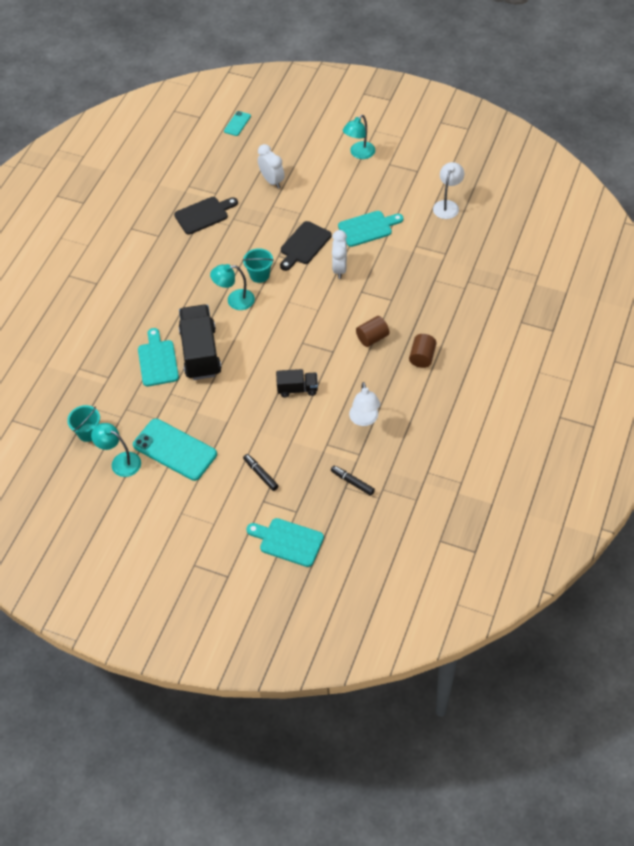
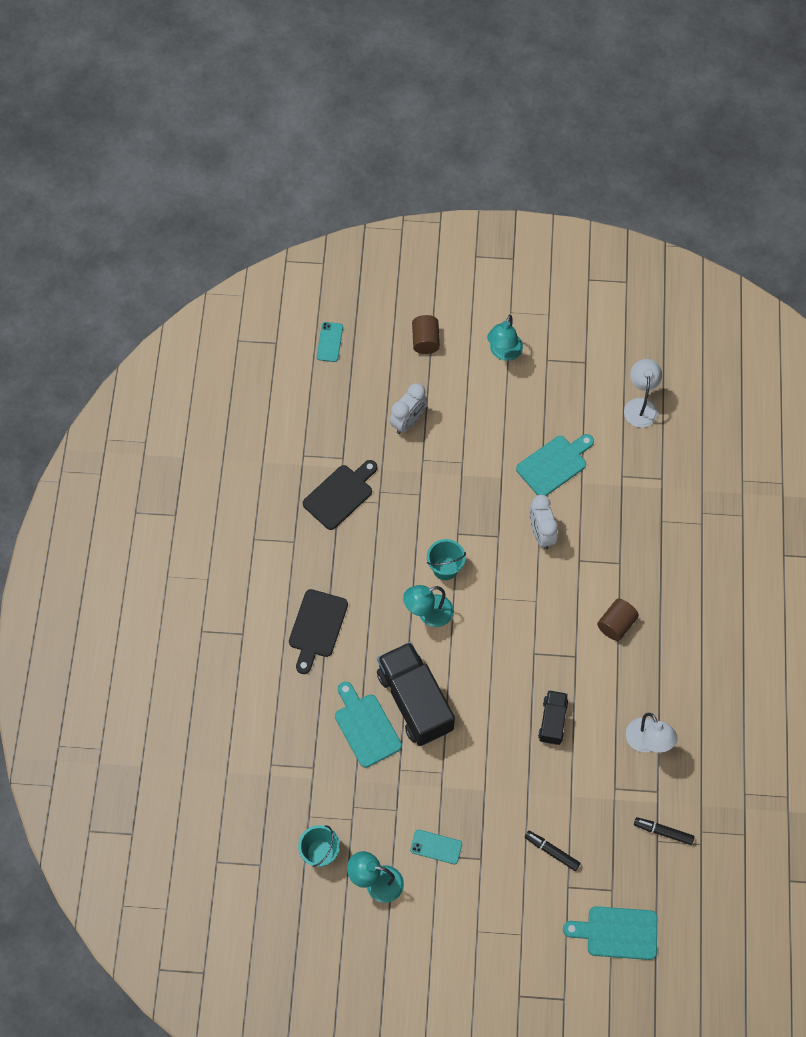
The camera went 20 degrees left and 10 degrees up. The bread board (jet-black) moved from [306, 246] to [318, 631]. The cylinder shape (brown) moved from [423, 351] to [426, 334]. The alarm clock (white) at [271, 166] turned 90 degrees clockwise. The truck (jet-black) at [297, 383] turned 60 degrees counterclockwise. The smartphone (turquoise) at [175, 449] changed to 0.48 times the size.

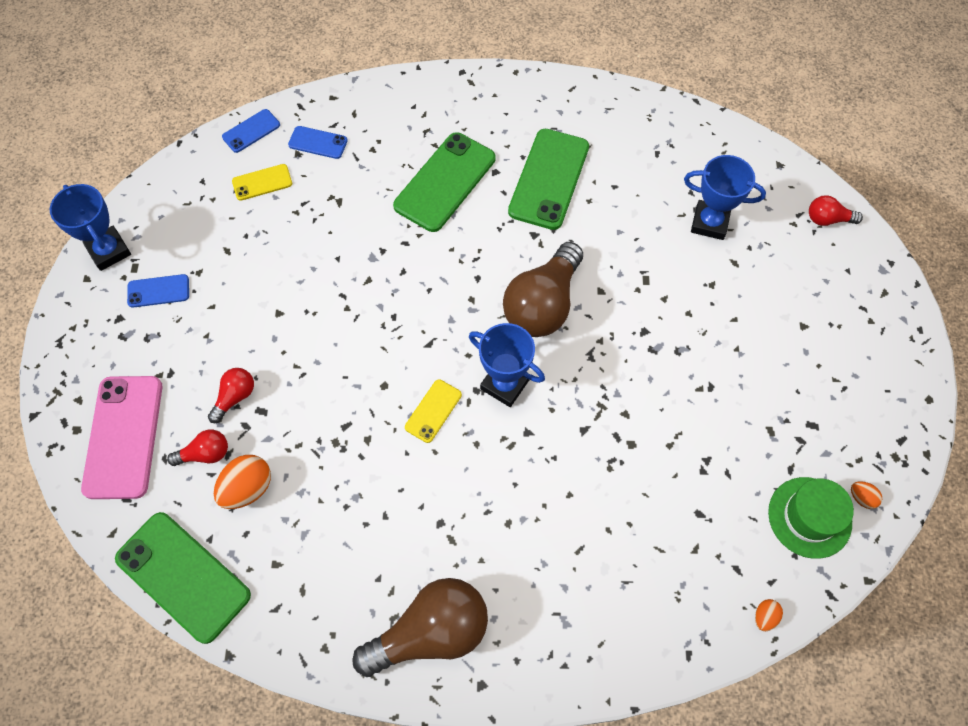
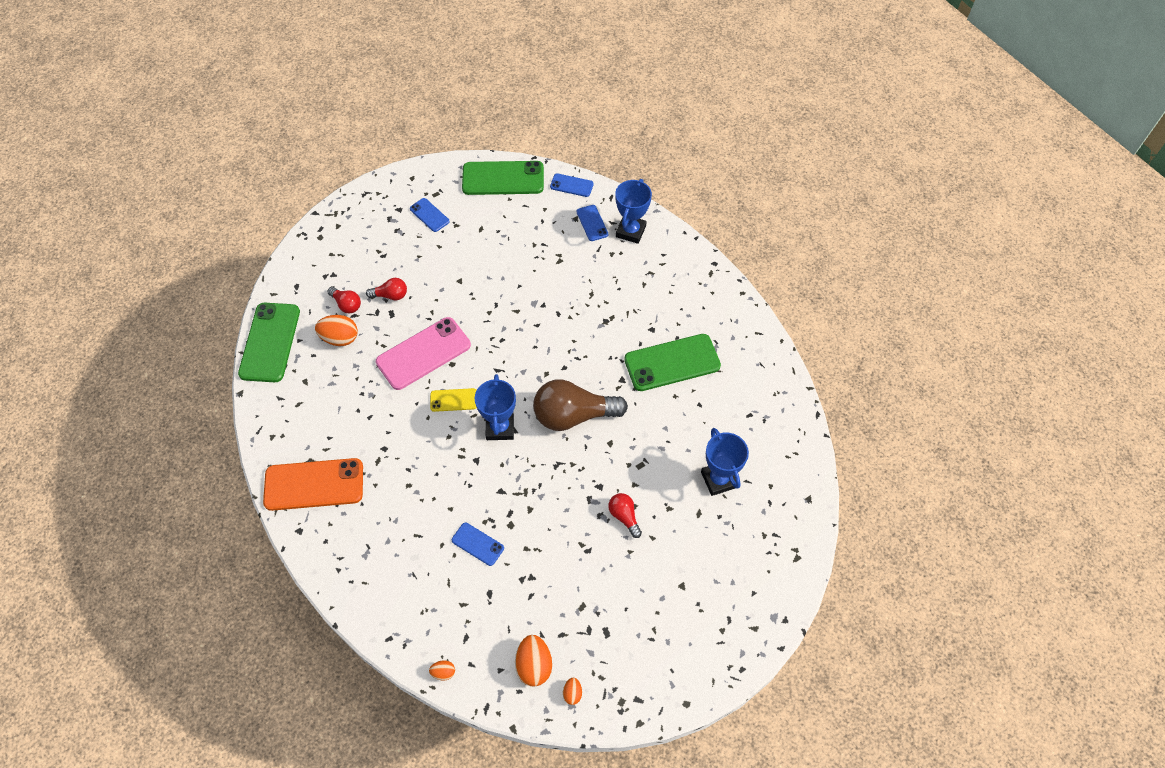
The camera went 55 degrees right and 5 degrees down. The smartphone (golden) at [262, 182] disappeared. The smartphone (cobalt) at [478, 544] appeared. The prize cup (cobalt) moved from [90, 227] to [633, 211]. The smartphone (rosy) moved from [121, 437] to [423, 353]. The smartphone (leaf-green) moved from [444, 182] to [503, 178]. The lightbulb (crimson) moved from [836, 210] to [625, 515]. The lightbulb (brown) at [420, 627] was replaced by the smartphone (bright orange) at [313, 484]. The top hat (leaf-green) at [811, 518] was replaced by the toy egg (bright orange) at [533, 660].

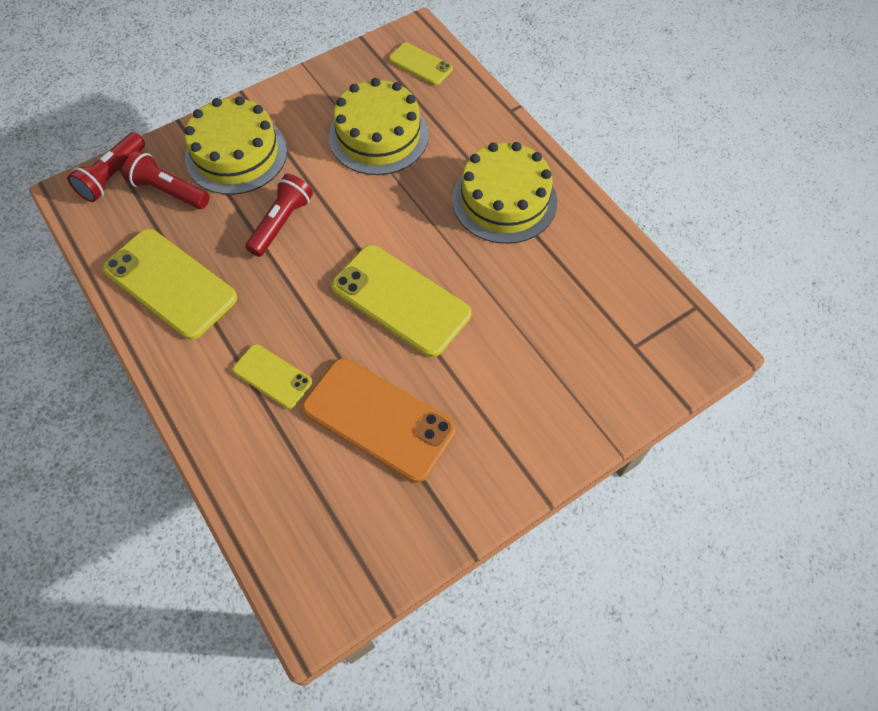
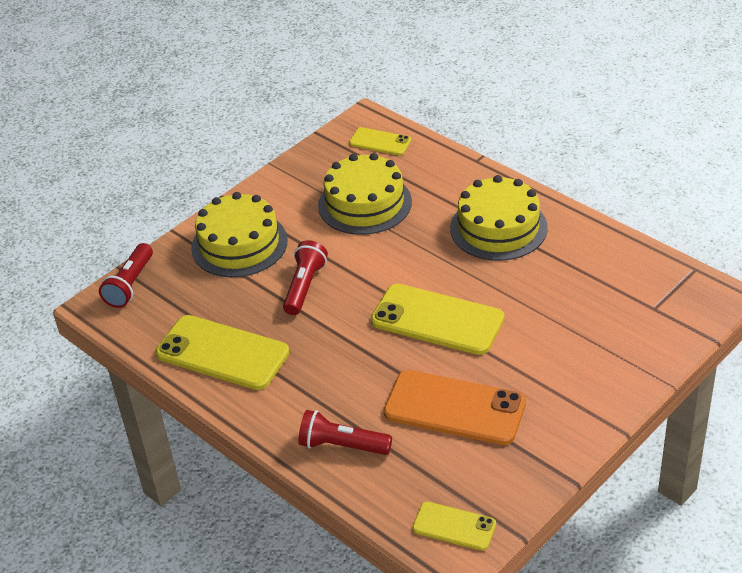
The camera went 10 degrees left and 20 degrees down. The flashlight (crimson) moved from [166, 180] to [345, 432]. The smartphone (golden) moved from [273, 376] to [454, 526].

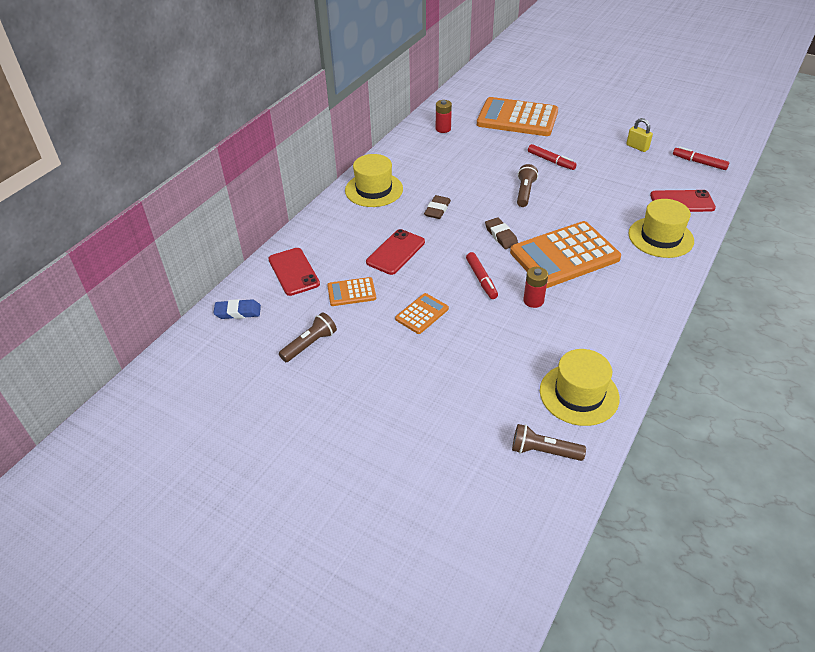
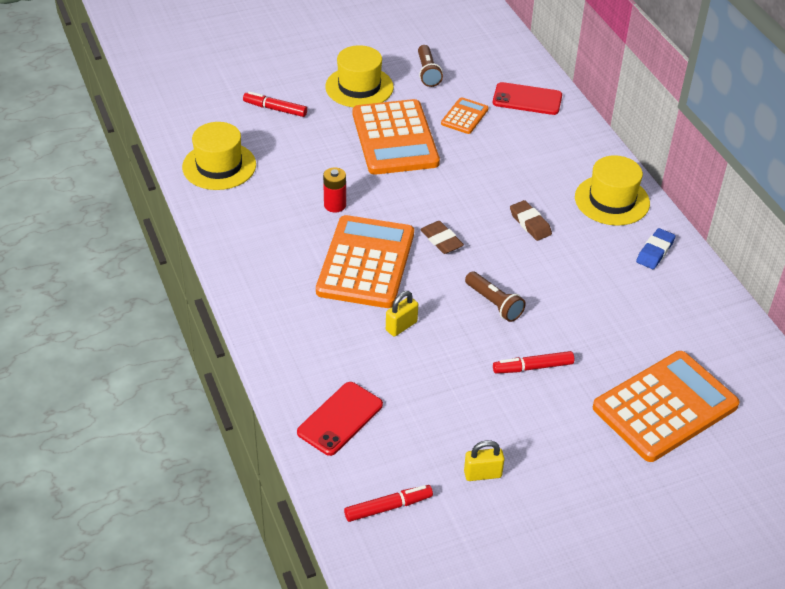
The camera went 125 degrees right and 0 degrees up. The smartphone (crimson) at [395, 252] disappeared. The AA battery (crimson) at [444, 116] disappeared. The flashlight (brown) at [549, 442] disappeared. The lock (golden) at [402, 314] appeared. The gum eraser (cobalt) moved from [237, 309] to [655, 248]. The marker (crimson) moved from [482, 275] to [275, 104]. The top hat (golden) moved from [661, 228] to [359, 76]. The gum eraser (brown) at [501, 233] turned 45 degrees clockwise. The pocket calculator (bright orange) at [422, 313] changed to 2.12 times the size.

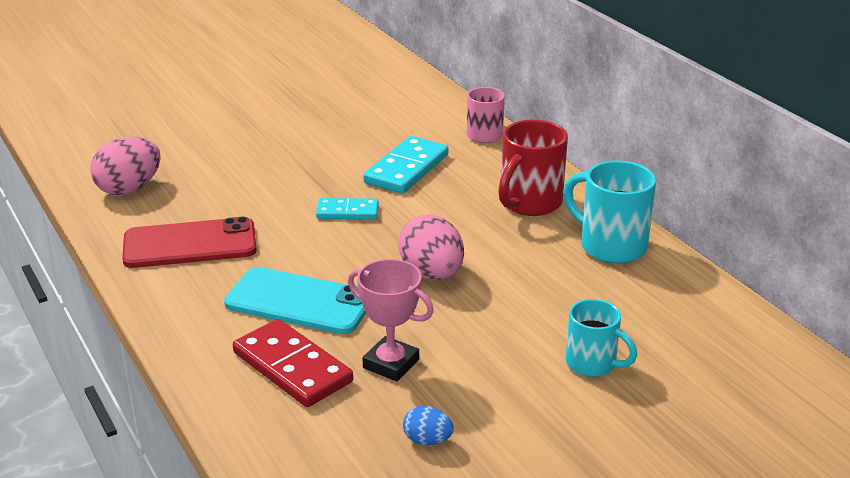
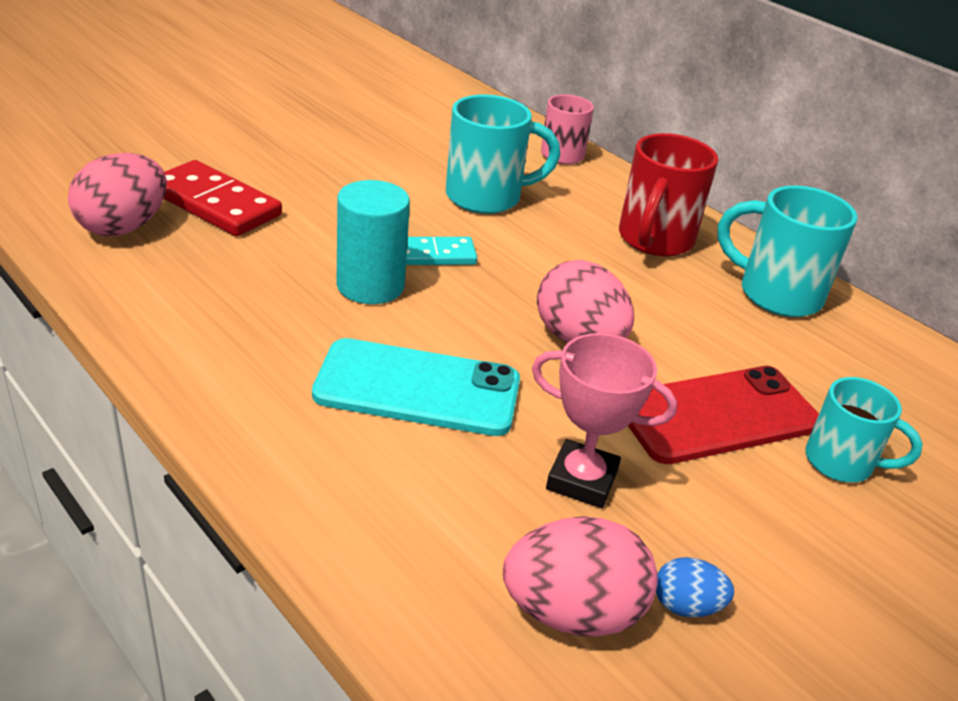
The camera went 15 degrees left and 5 degrees up. The cylinder shape (turquoise) at [373, 242] appeared. The toy egg (rosy) at [580, 576] appeared. The smartphone (crimson) moved from [189, 242] to [723, 415]. The domino piece (crimson) moved from [293, 363] to [222, 198]. The domino piece (turquoise) at [406, 165] was replaced by the tea mug (turquoise) at [503, 154].

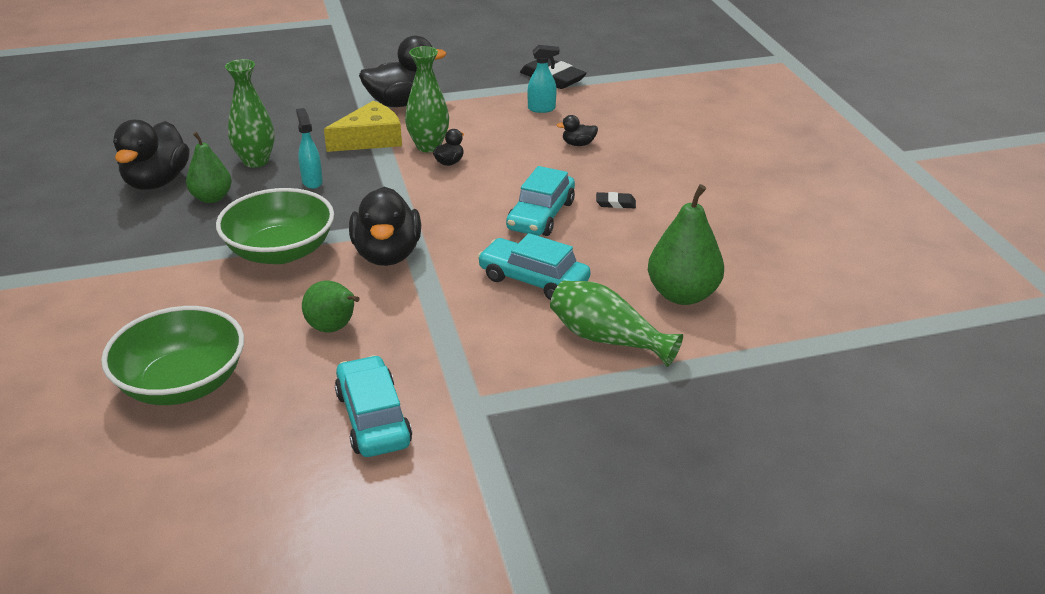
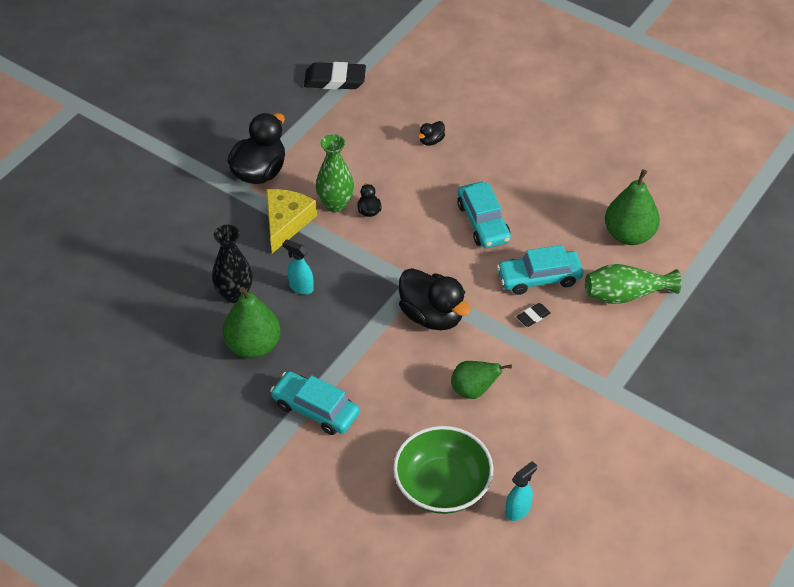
The camera went 40 degrees left and 15 degrees up. The rubber duck (jet-black) at [151, 155] disappeared. The bowl (leaf-green) at [275, 226] disappeared. The car (turquoise) moved from [373, 406] to [315, 403]. The spray cleaner (turquoise) moved from [543, 79] to [521, 491]. The gum eraser (jet-black) moved from [616, 200] to [533, 315]. The tall vase (leaf-green) at [250, 113] became the tall vase (jet-black) at [232, 264]. The pear (leaf-green) at [209, 167] changed to 1.51 times the size.

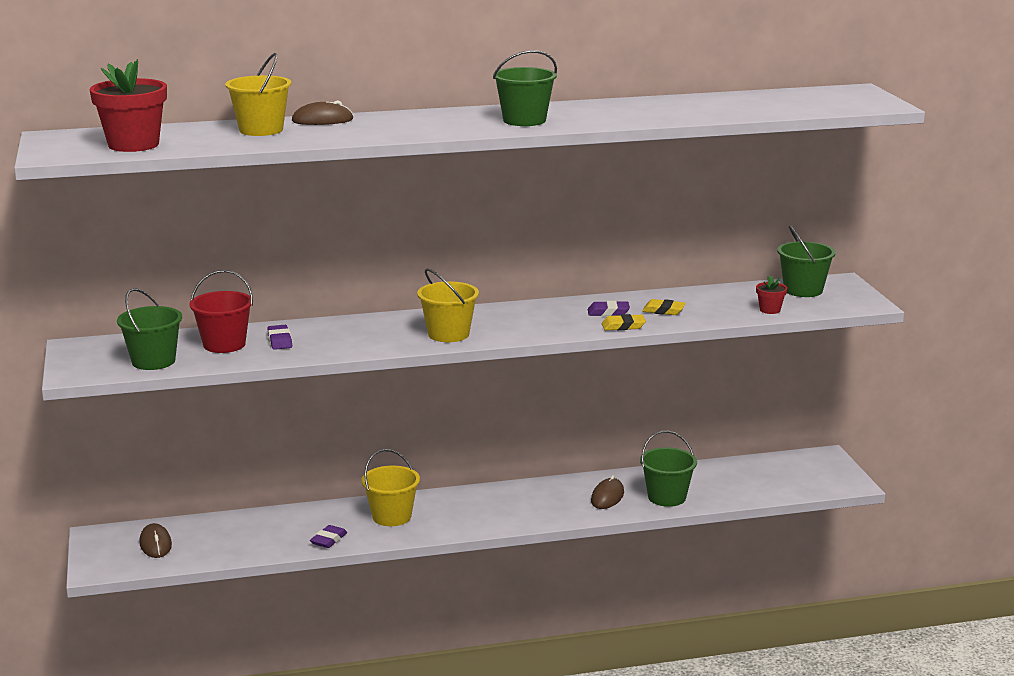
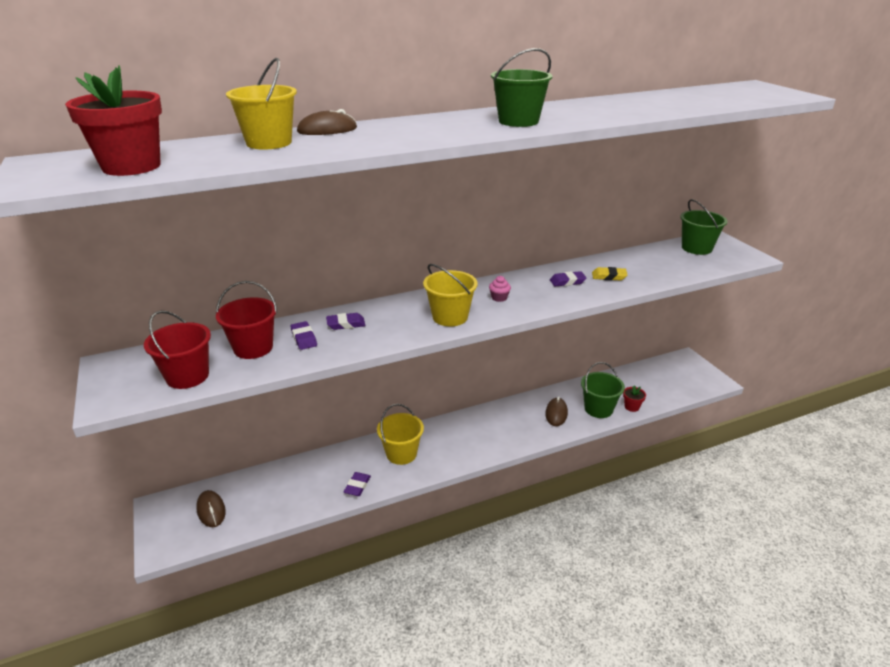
The camera went 10 degrees left and 10 degrees up. The gum eraser (golden) at [624, 322] disappeared. The gum eraser (purple) at [345, 321] appeared. The cupcake (rosy) at [500, 289] appeared. The flower pot (crimson) moved from [771, 294] to [634, 398]. The bucket (leaf-green) at [149, 329] became the bucket (crimson) at [177, 350].

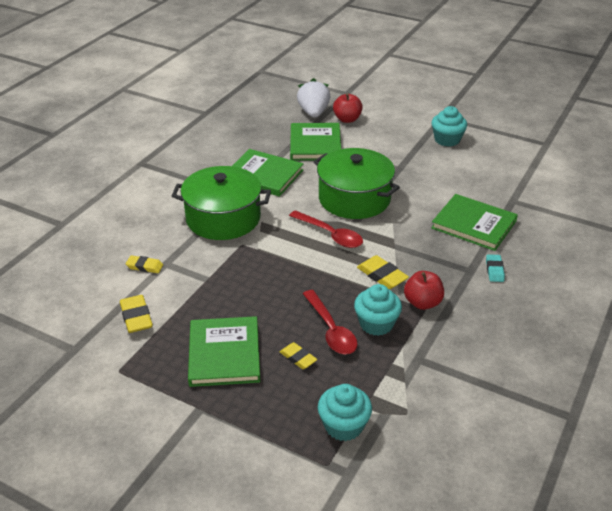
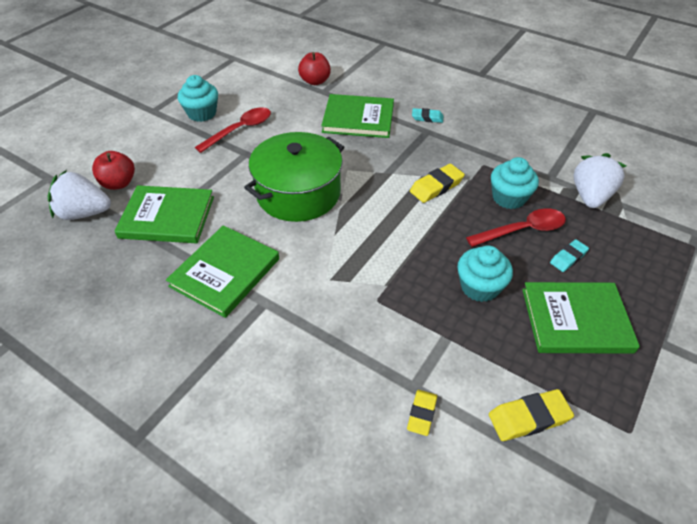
The camera went 85 degrees left and 10 degrees up. The stockpot (leaf-green) at [221, 203] disappeared. The toy strawberry (white) at [599, 180] appeared. The spoon (crimson) moved from [326, 229] to [233, 130]. The cupcake (turquoise) moved from [345, 412] to [485, 273]. The apple (crimson) moved from [424, 290] to [314, 68]. The gum eraser (golden) at [298, 355] became the gum eraser (turquoise) at [569, 255]. The hardback (leaf-green) at [474, 222] turned 60 degrees clockwise.

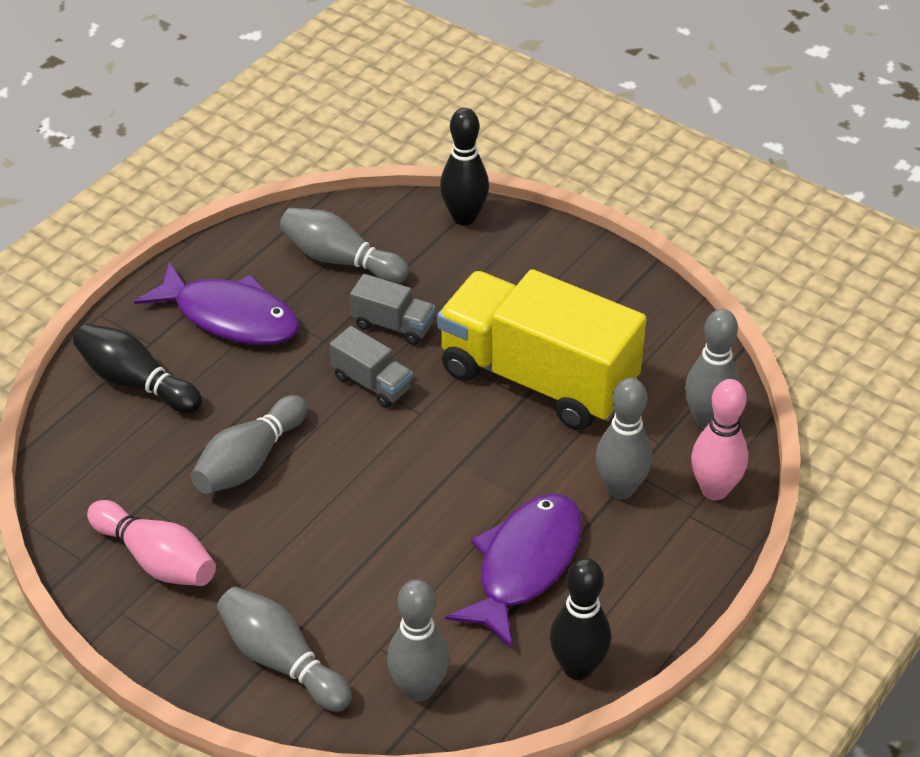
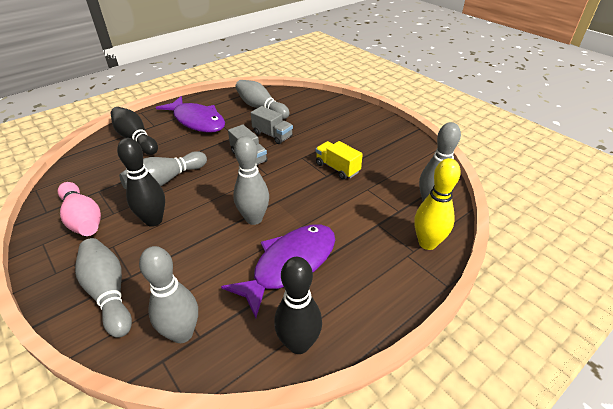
The camera went 15 degrees right and 5 degrees down. The bowling pin (jet-black) moved from [464, 167] to [141, 182]. The bowling pin (grey) moved from [624, 438] to [251, 180]. The bowling pin (rosy) at [719, 439] became the bowling pin (golden) at [437, 204]. The truck (golden) at [542, 349] changed to 0.42 times the size.

